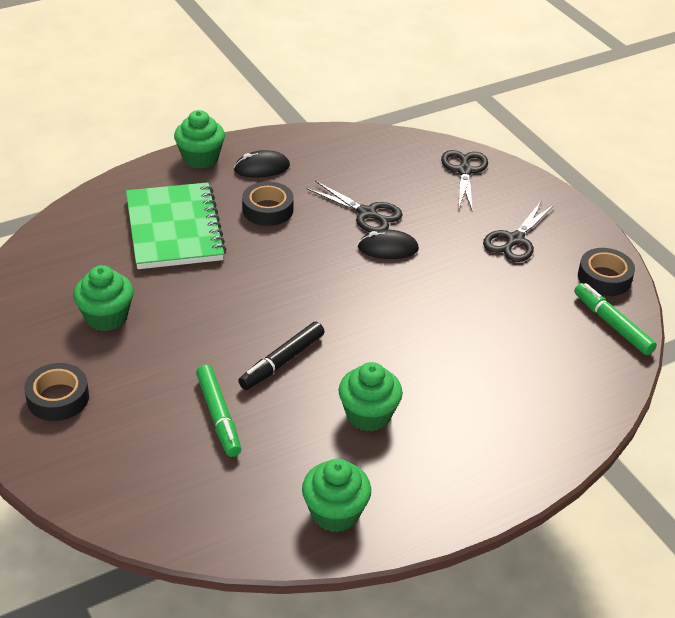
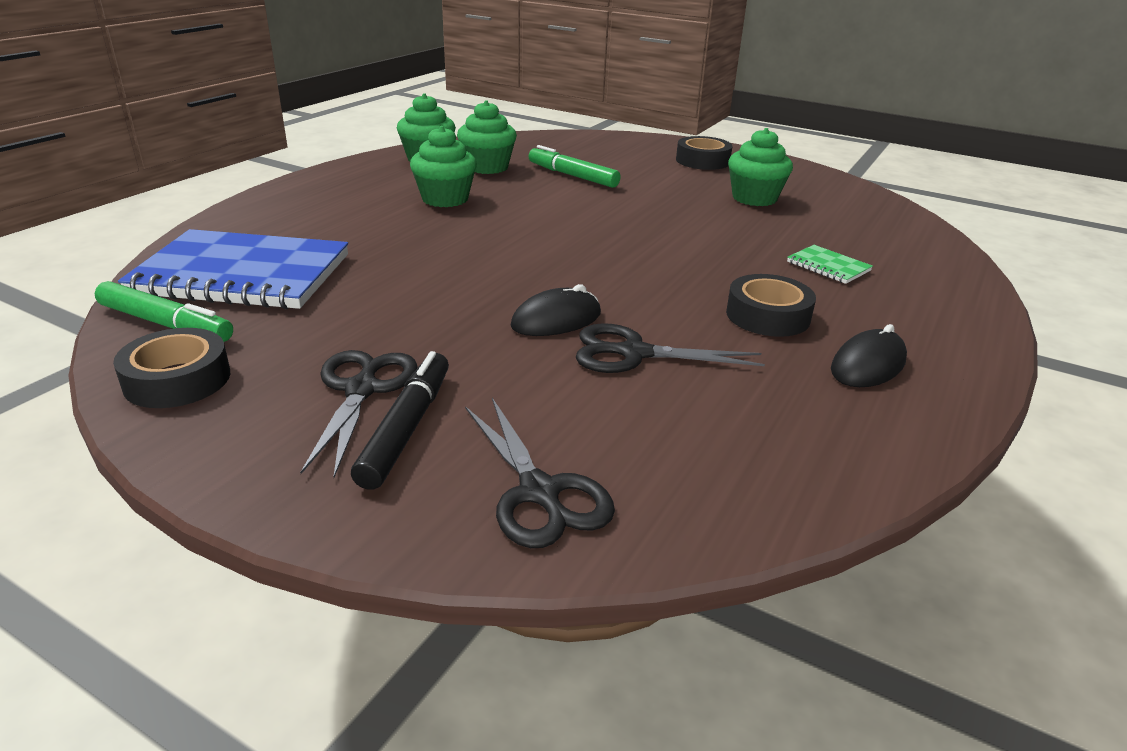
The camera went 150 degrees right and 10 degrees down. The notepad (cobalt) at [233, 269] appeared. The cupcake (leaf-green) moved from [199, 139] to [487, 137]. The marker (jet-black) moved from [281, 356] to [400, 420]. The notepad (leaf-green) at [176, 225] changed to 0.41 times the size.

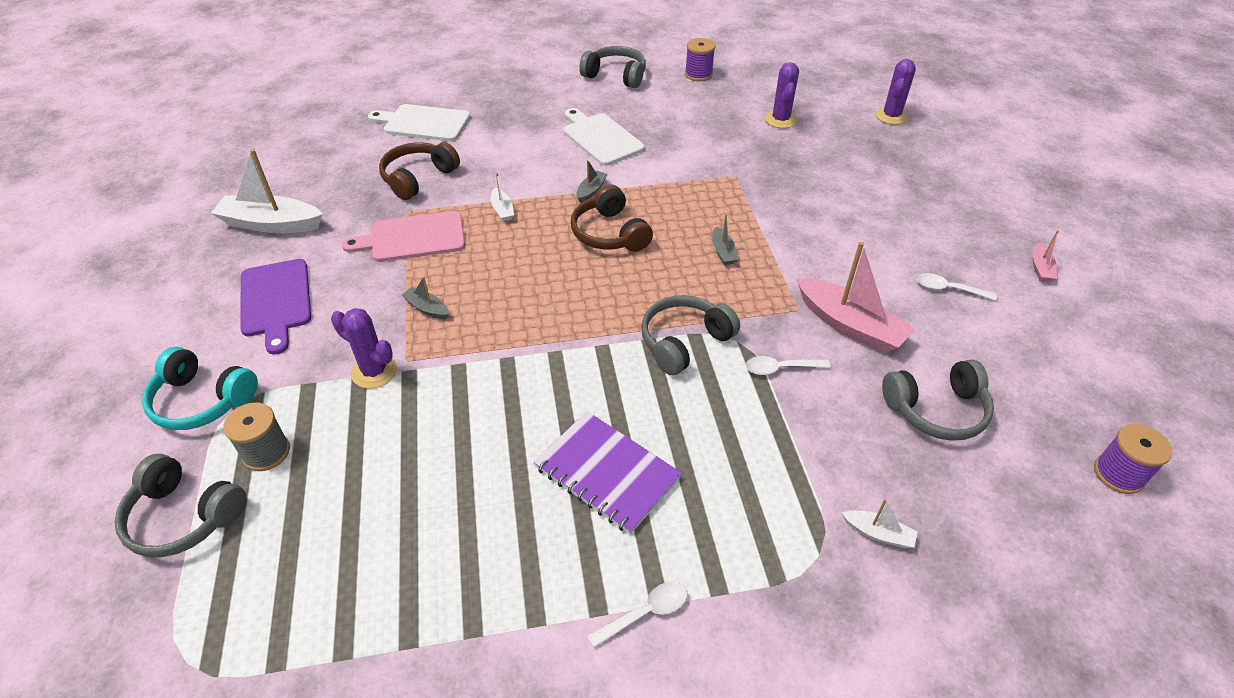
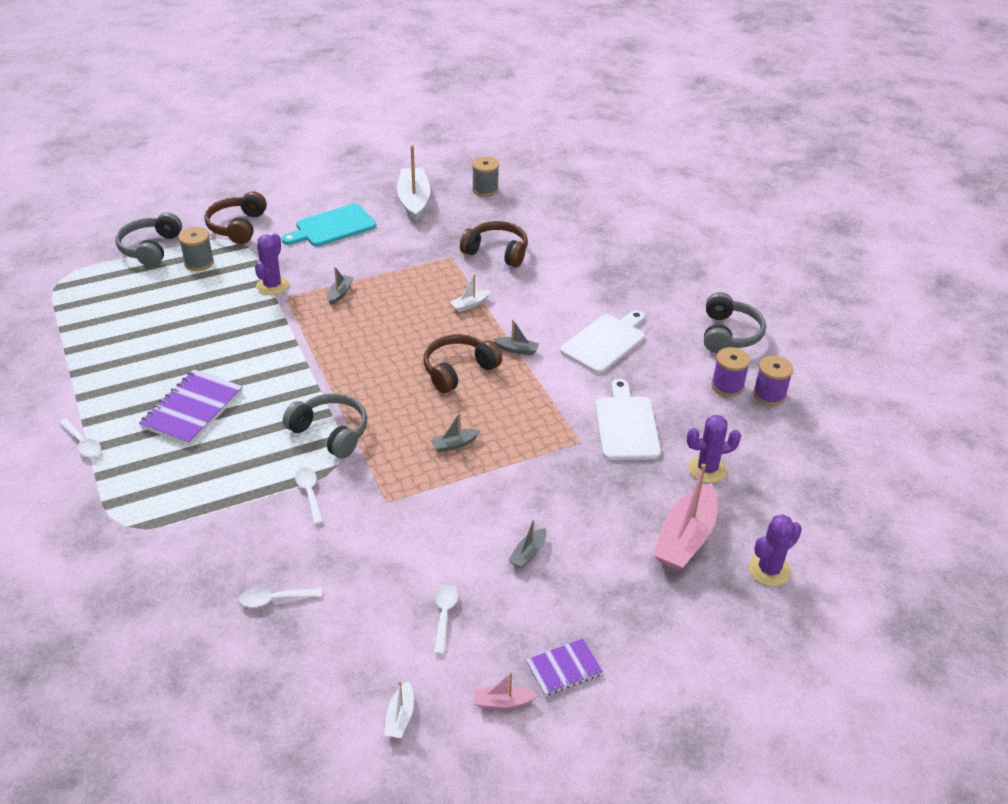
The camera went 75 degrees right and 5 degrees down. The bread board (rosy) at [403, 236] disappeared. The reel of thread (grey) at [485, 176] appeared. The sailboat (grey) at [527, 544] appeared. The notepad (purple) at [564, 667] appeared. The bread board (white) moved from [419, 122] to [628, 419]. The sailboat (rosy) moved from [856, 297] to [685, 517]. The sailboat (white) moved from [880, 523] to [399, 709]. The reel of thread (purple) moved from [1133, 459] to [730, 372]. The over-ear headphones (grey) at [938, 400] was replaced by the spoon (white) at [280, 597]. The over-ear headphones (turquoise) at [200, 388] became the over-ear headphones (brown) at [235, 217]. The bread board (purple) at [275, 307] became the bread board (turquoise) at [329, 225]. The prickly plant (purple) at [896, 92] turned 45 degrees counterclockwise.

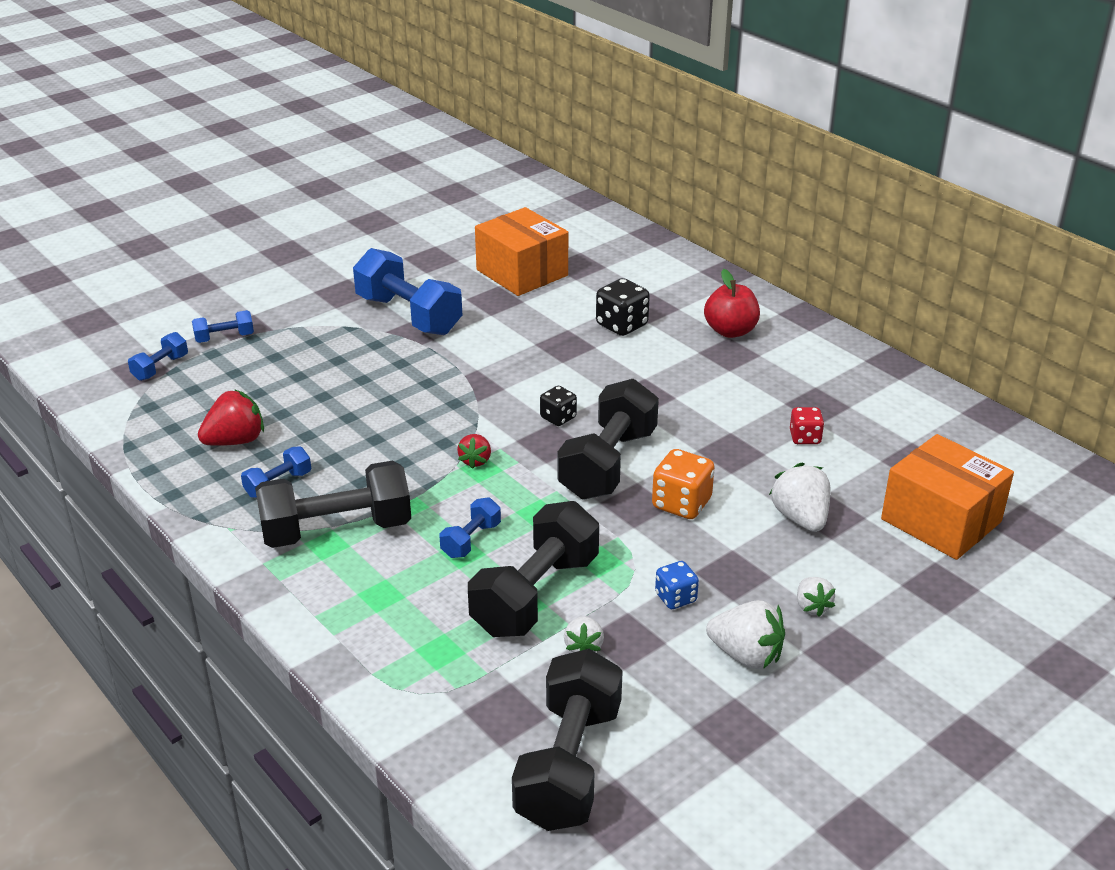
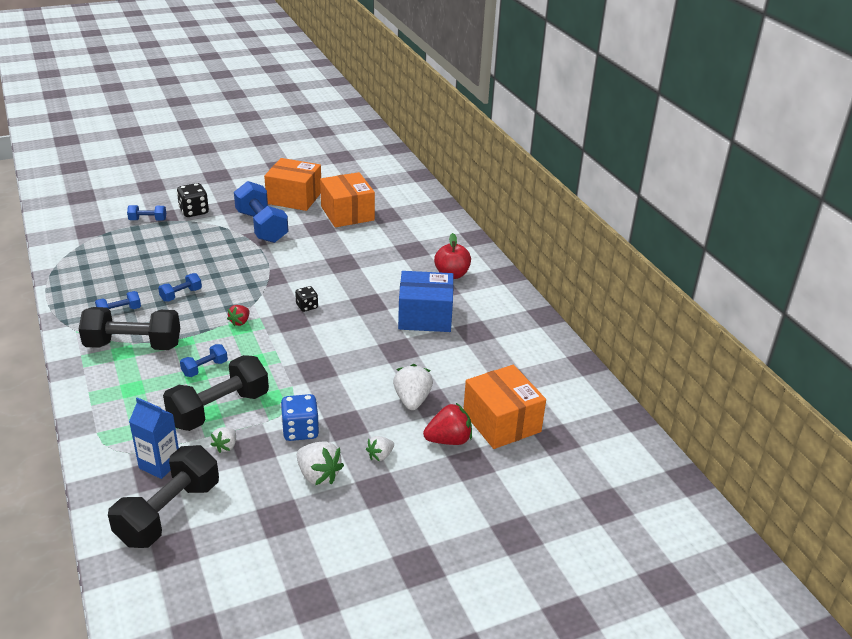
The camera went 15 degrees right and 0 degrees up. The dumbbell (jet-black) at [608, 439] disappeared. The dice (bright orange) at [683, 484] disappeared. The dice (crimson) at [807, 425] disappeared. The carton (cobalt) at [154, 438] appeared. The package (bright orange) at [292, 184] appeared. The package (cobalt) at [426, 301] appeared. The dumbbell (cobalt) moved from [158, 356] to [180, 287]. The toy strawberry (crimson) moved from [231, 417] to [447, 424]. The dice (jet-black) moved from [623, 307] to [193, 200]. The toy strawberry (white) at [816, 597] turned 45 degrees clockwise. The dice (cobalt) at [677, 585] changed to 1.59 times the size.

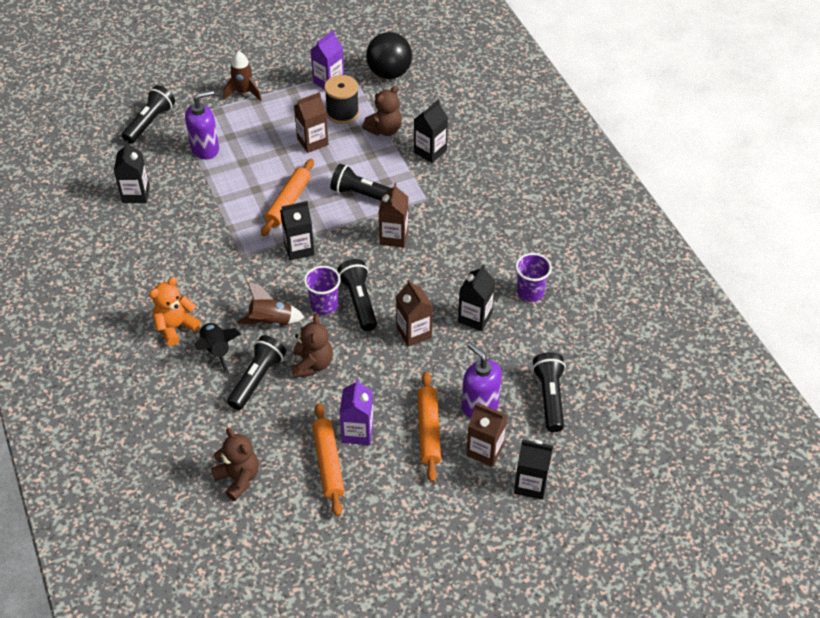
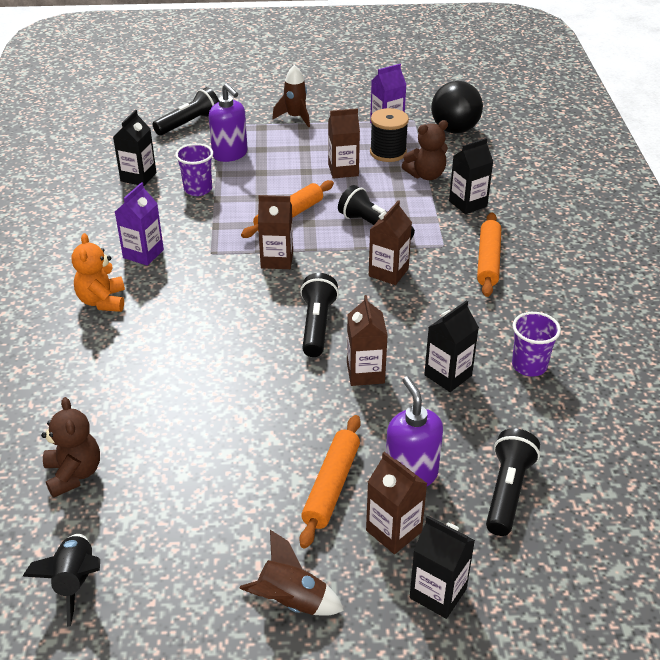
The camera went 20 degrees right and 10 degrees down. The flashlight (jet-black) at [256, 372] disappeared. The teddy bear (brown) at [312, 346] disappeared. The spaceship (jet-black) moved from [218, 348] to [61, 580]. The spaceship (brown) moved from [271, 304] to [291, 573]. The beaker (purple) moved from [322, 290] to [194, 169]. The pastry roller (bright orange) moved from [328, 459] to [489, 255]. The carton (purple) moved from [356, 411] to [139, 224]. The carton (jet-black) at [297, 231] became the carton (brown) at [275, 232]. The teddy bear (bright orange) at [175, 311] turned 75 degrees counterclockwise. The soap dispenser (purple) at [202, 125] turned 60 degrees clockwise.

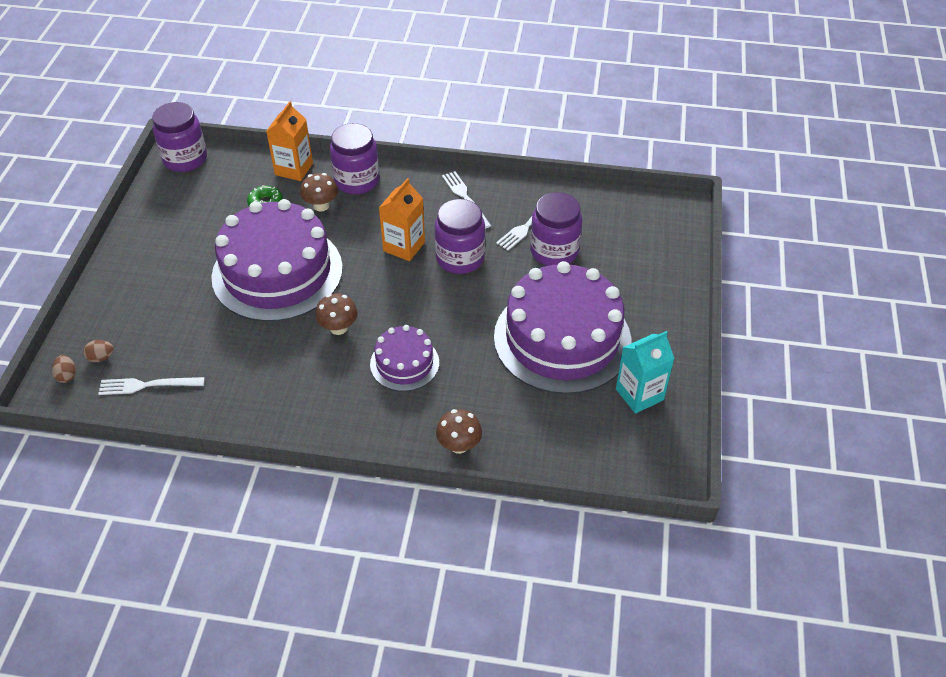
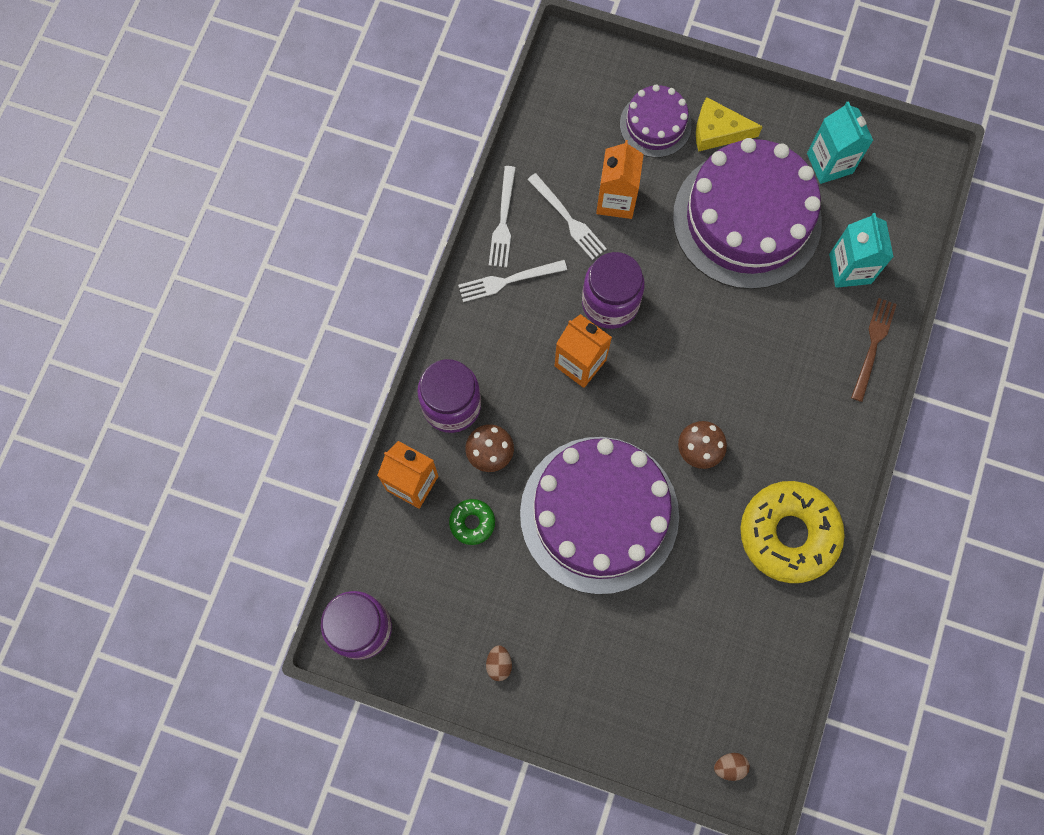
The camera went 80 degrees left and 25 degrees up. The cheese (golden) at [729, 124] appeared. The glazed donut (golden) at [792, 532] appeared. The carton (turquoise) at [861, 250] appeared. The toy egg (brown) moved from [98, 351] to [499, 663]. The table fork (white) moved from [151, 386] to [502, 216]. The cake (purple) moved from [404, 358] to [656, 121]. The toadstool (brown) at [459, 431] was replaced by the table fork (brown) at [874, 350]. The jam jar (purple) at [556, 229] was replaced by the carton (bright orange) at [620, 179].

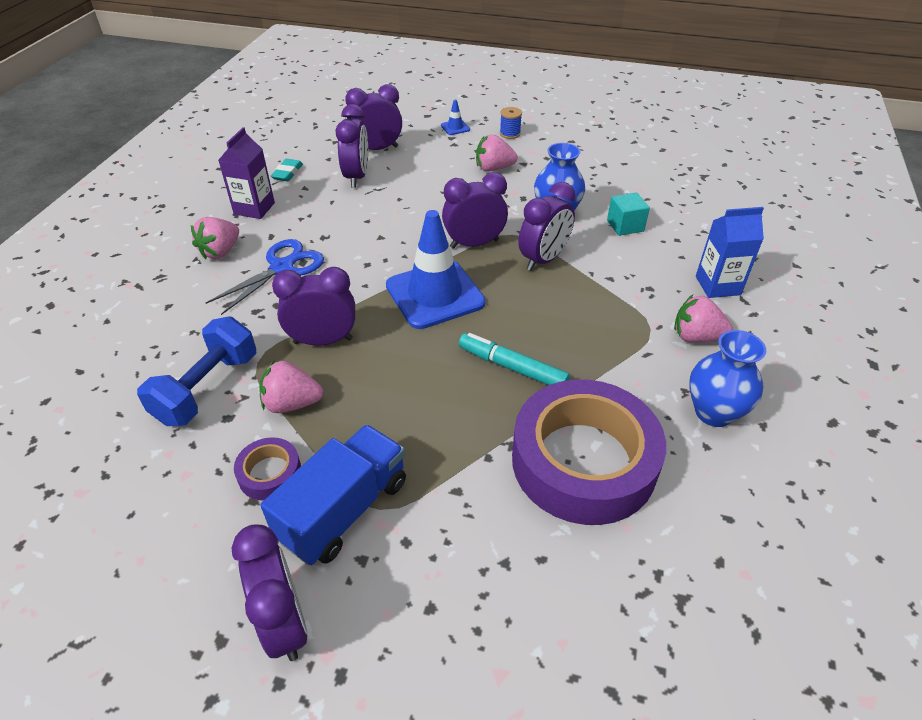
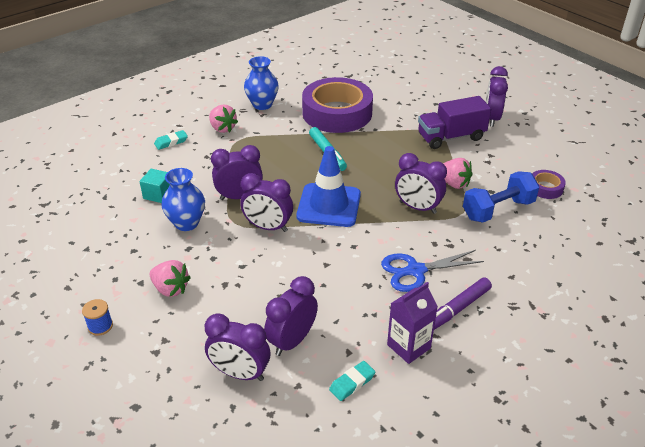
The camera went 145 degrees left and 5 degrees down. The road cone (cobalt) at [455, 117] disappeared. The tape (purple) moved from [267, 469] to [549, 184]. The toy strawberry (rosy) at [215, 238] was replaced by the marker (purple) at [463, 303]. The carton (cobalt) at [730, 252] was replaced by the gum eraser (turquoise) at [171, 140]. The truck (cobalt) at [333, 495] became the truck (purple) at [454, 122].

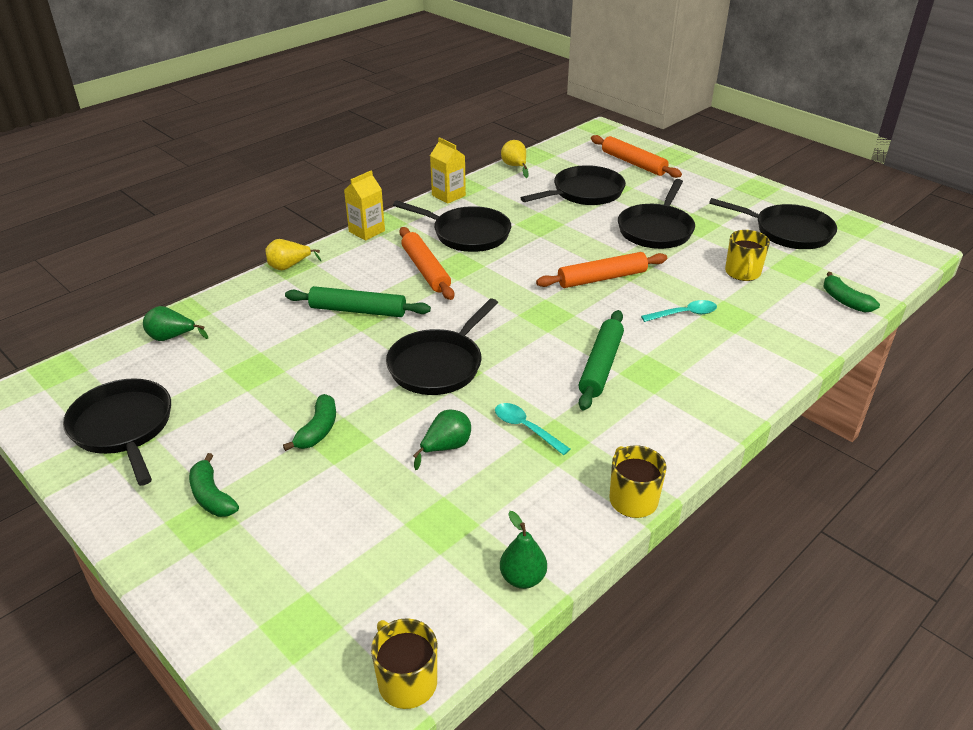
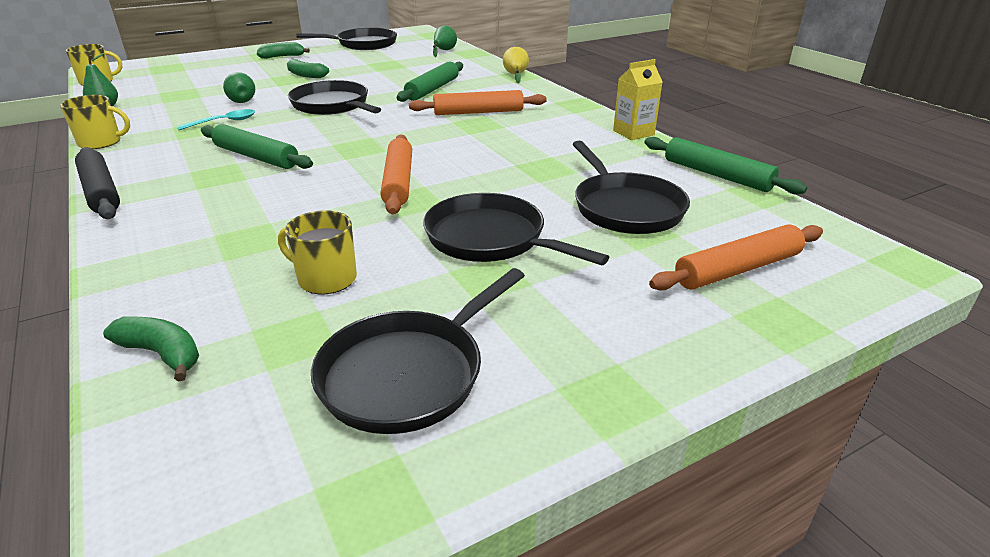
The camera went 105 degrees right and 5 degrees down. The carton (golden) at [364, 205] disappeared. The pan (jet-black) at [452, 226] disappeared. The spoon (turquoise) at [679, 311] disappeared. The pastry roller (jet-black) at [97, 183] appeared. The pear (golden) at [515, 159] was replaced by the pastry roller (leaf-green) at [725, 165]. The banana fruit (leaf-green) at [851, 292] turned 45 degrees clockwise.

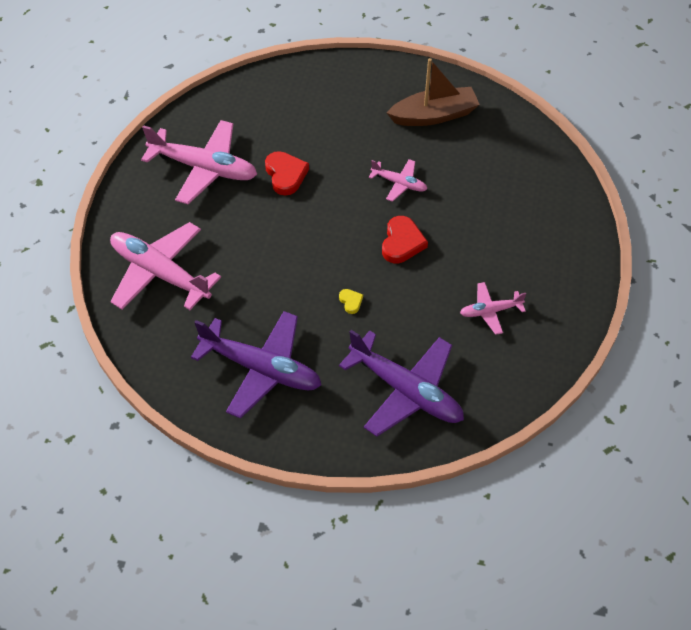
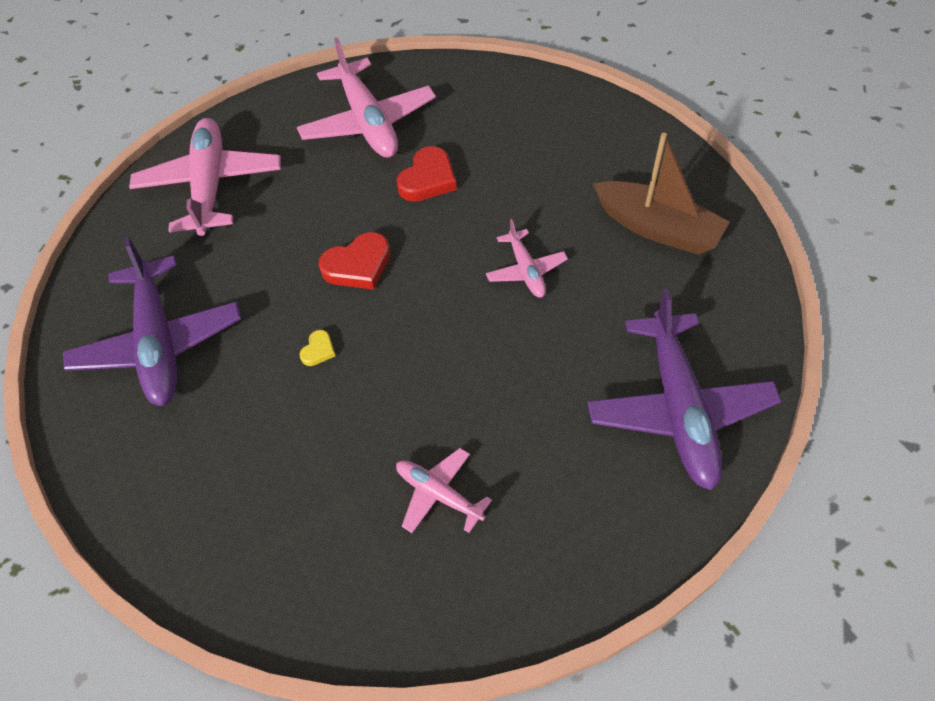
The camera went 50 degrees right and 0 degrees up. The toy plane (purple) moved from [401, 383] to [684, 389]. The heart shape (crimson) moved from [405, 239] to [354, 261].

